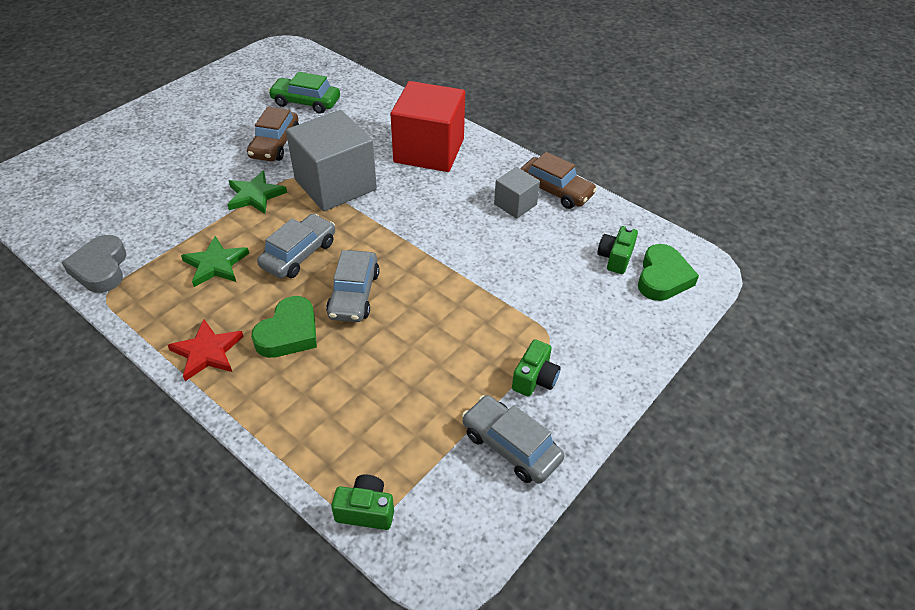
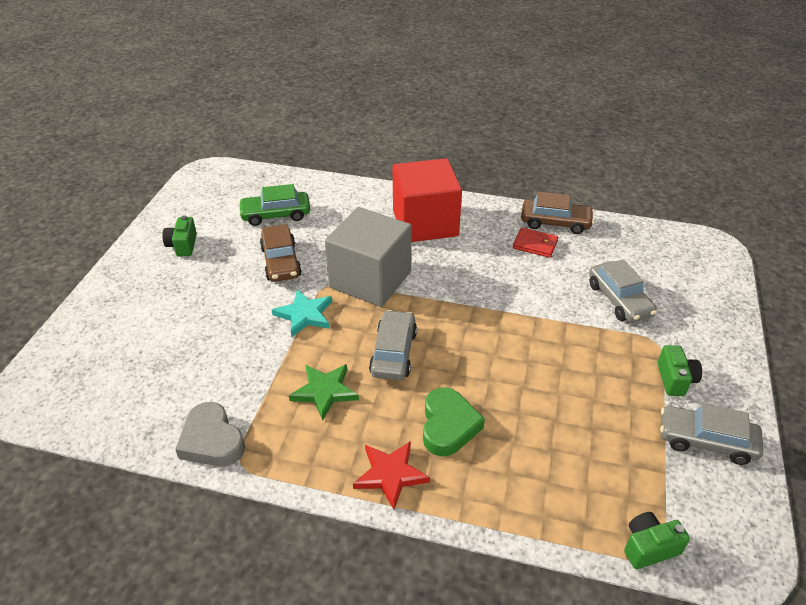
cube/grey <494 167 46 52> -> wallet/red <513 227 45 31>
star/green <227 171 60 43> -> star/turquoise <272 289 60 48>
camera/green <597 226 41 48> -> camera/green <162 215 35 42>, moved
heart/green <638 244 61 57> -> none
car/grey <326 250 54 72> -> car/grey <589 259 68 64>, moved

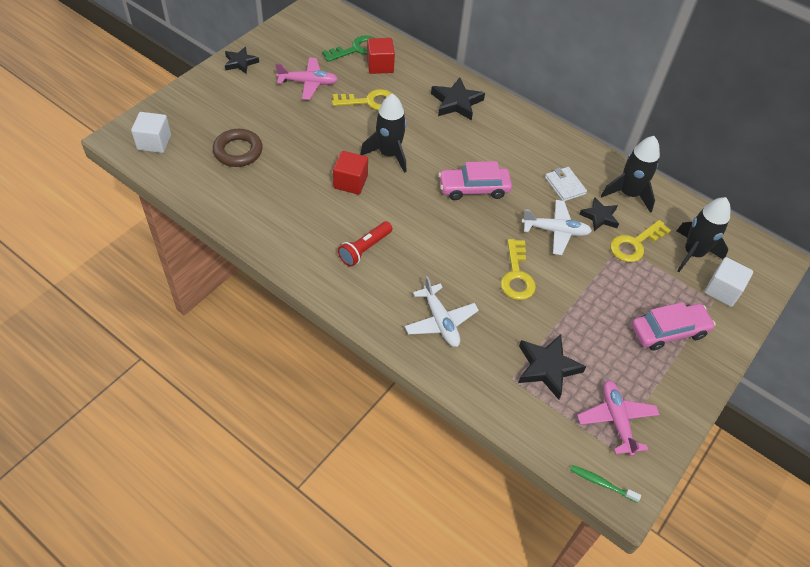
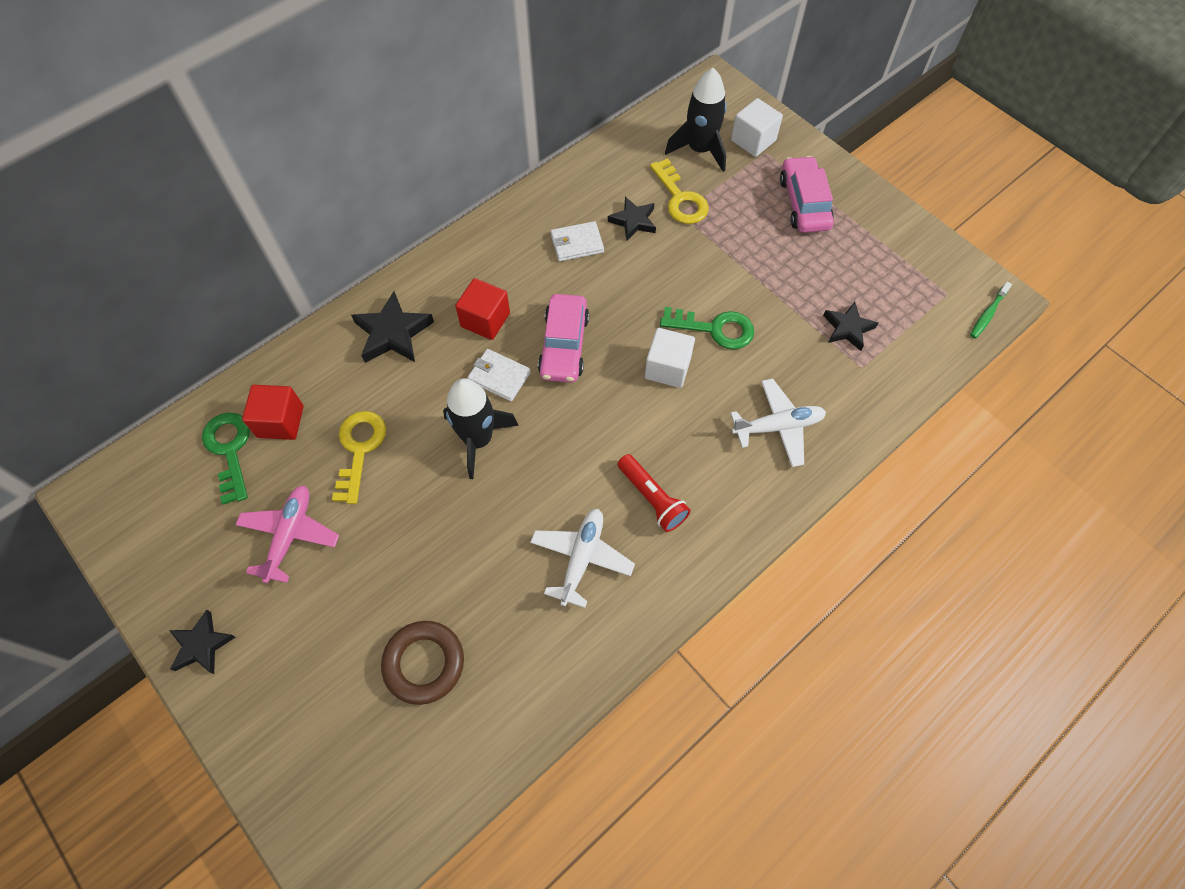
cube/white <131 112 40 41> -> cube/white <645 328 50 60>, moved
rocket/black <601 136 59 77> -> none
cube/red <333 151 35 44> -> cube/red <455 278 55 62>, moved
plane/white <522 200 70 55> -> plane/white <530 509 105 99>, moved
key/yellow <500 239 36 61> -> key/green <660 307 94 42>
star/black <518 334 69 66> -> star/black <823 302 55 49>, x0.66
plane/pink <577 380 83 77> -> none
none -> wallet/white <467 349 64 52>

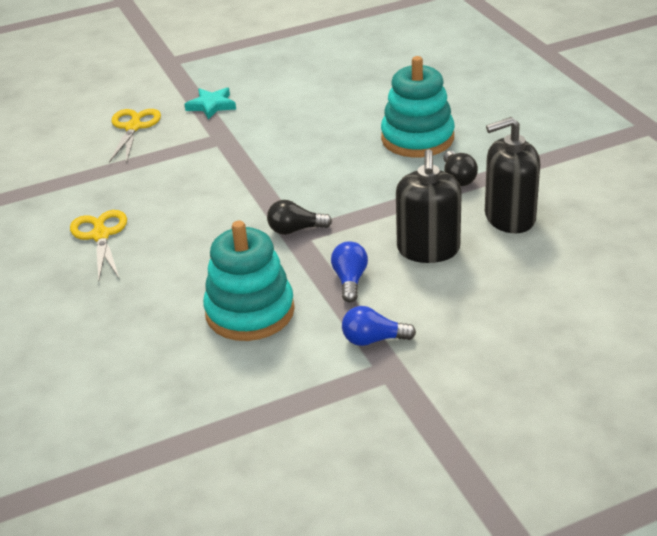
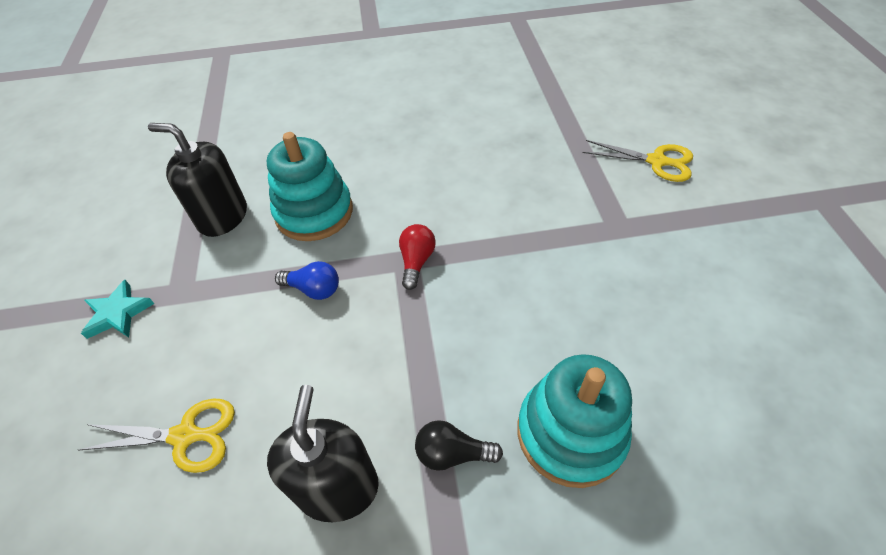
star/turquoise <184 88 52 32> -> star/turquoise <81 280 73 59>, moved
soap dispenser/black <396 149 66 114> -> soap dispenser/black <148 123 99 114>, moved
light bulb/black <267 200 65 35> -> light bulb/red <399 224 37 66>
scissors/yellow <70 210 57 71> -> scissors/yellow <79 399 156 74>, moved
light bulb/blue <342 306 74 40> -> none

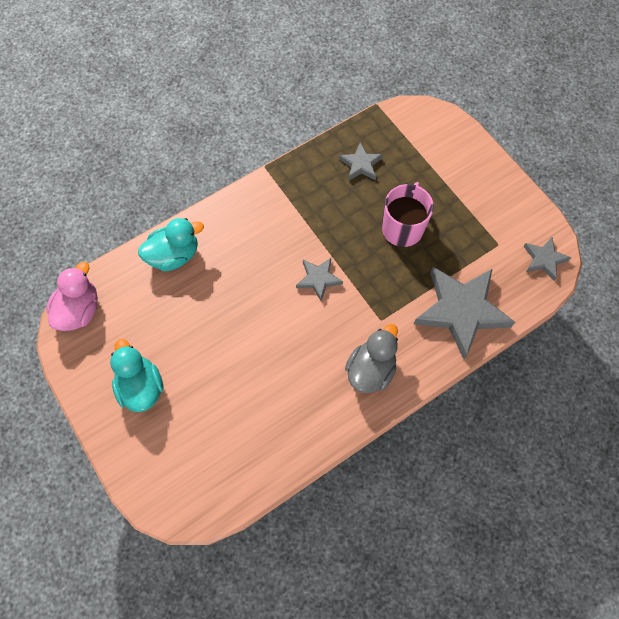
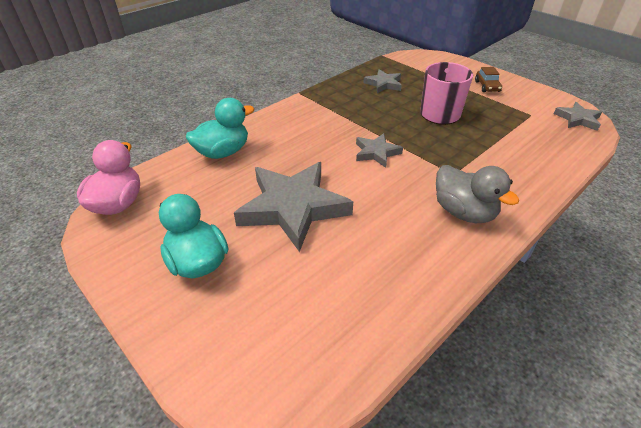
star/grey <414 267 101 92> -> star/grey <234 162 119 90>, moved
duck/grey <345 324 53 69> -> duck/grey <436 165 83 58>, 120 degrees clockwise
none -> car/brown <475 67 27 25>

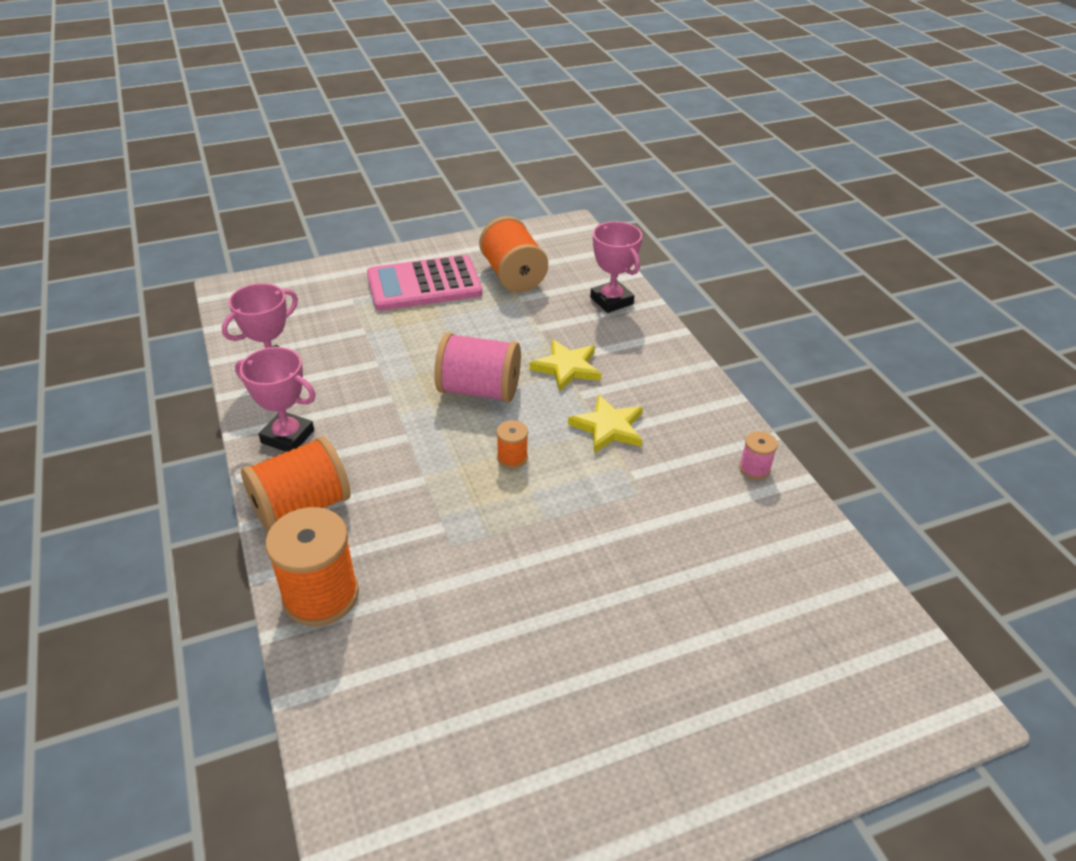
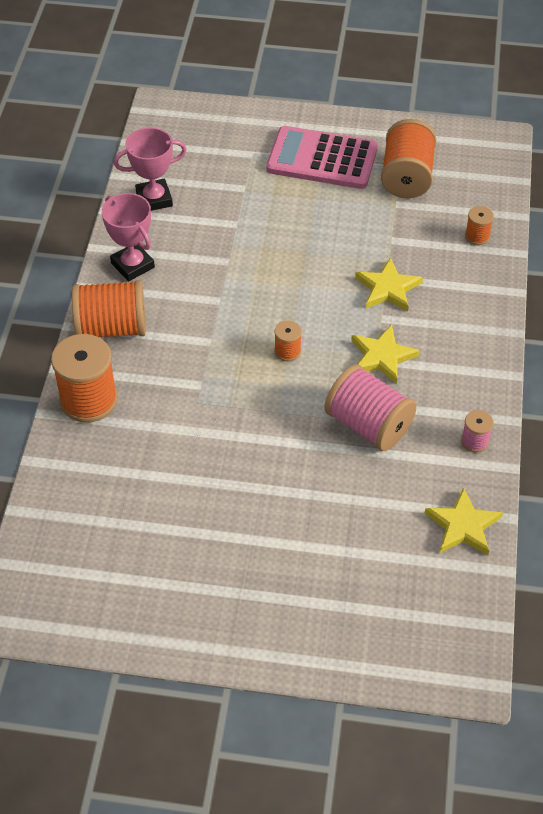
trophy/pink <590 221 52 92> -> spool/orange <465 206 29 39>
spool/pink <434 332 87 71> -> spool/pink <324 365 93 86>, moved
none -> star/yellow <425 487 78 69>

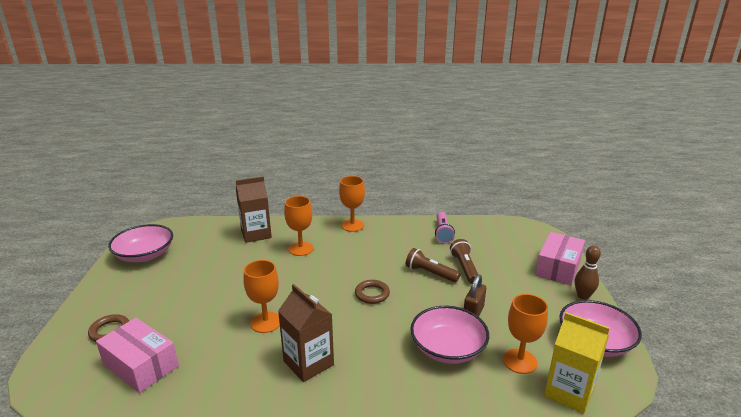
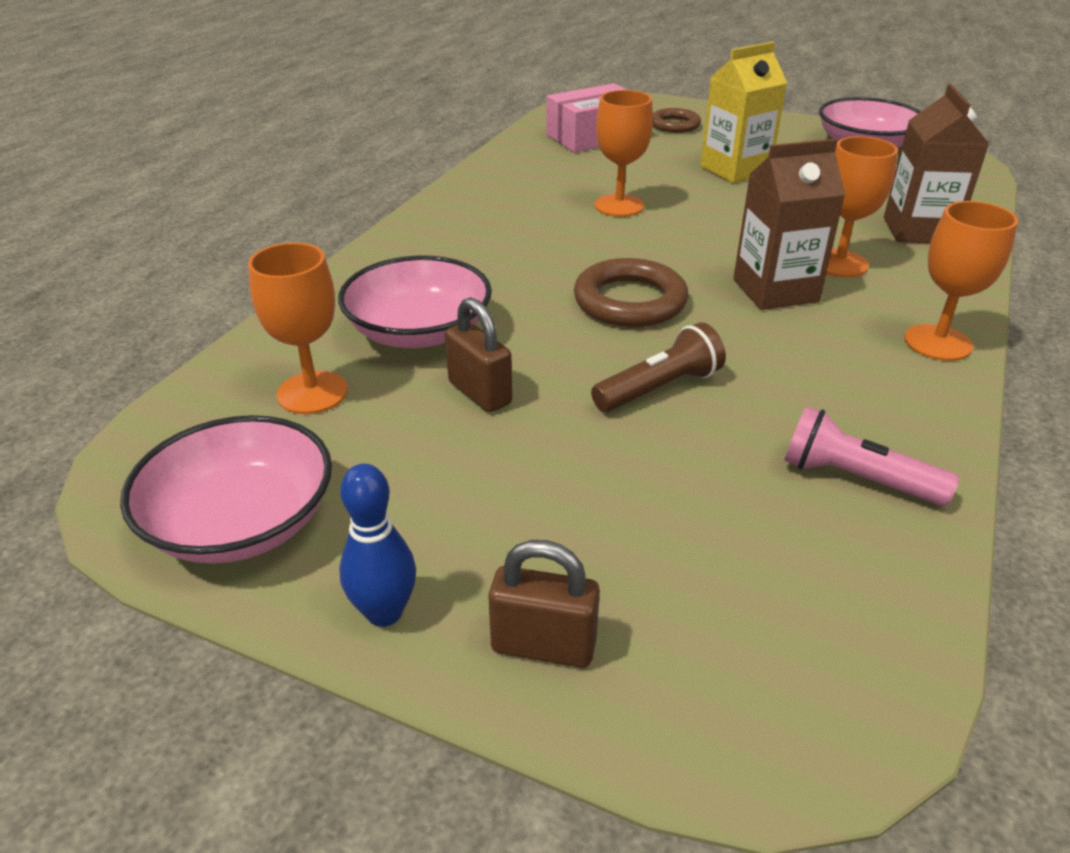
box/pink <535 232 50 53> -> padlock/brown <488 540 112 128>
flashlight/brown <450 239 28 45> -> none
bowling pin/brown <575 245 26 55> -> bowling pin/blue <339 464 77 163>
ring/brown <355 280 35 24> -> ring/brown <574 258 114 69>, x1.55
carton/brown <278 284 56 98> -> carton/brown <733 139 112 171>, moved
carton/yellow <544 312 66 102> -> carton/yellow <700 42 87 141>, moved

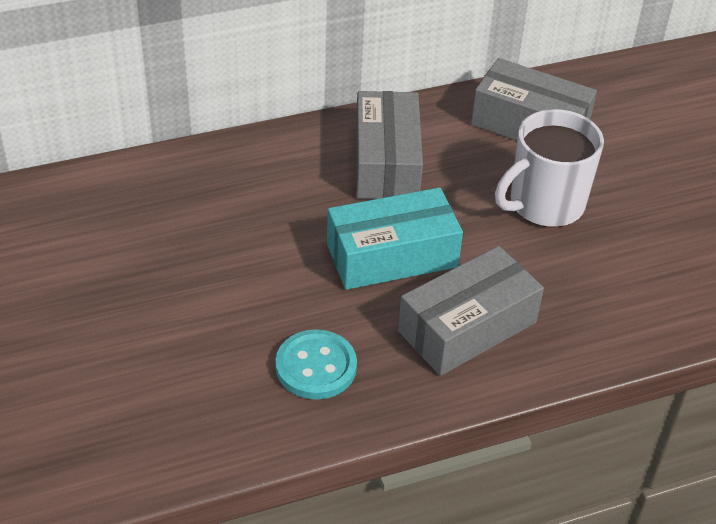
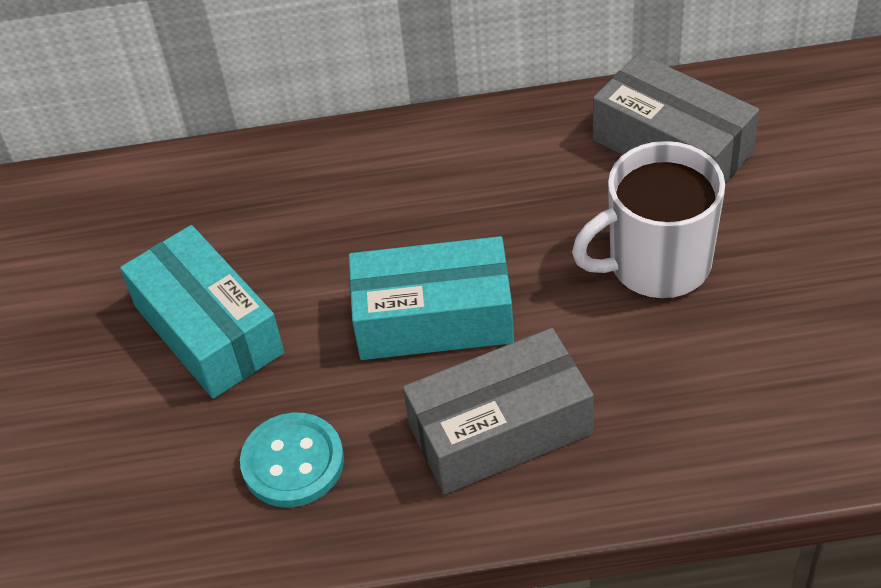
box/grey <356 91 67 108> -> none
none -> box/turquoise <120 225 164 174>

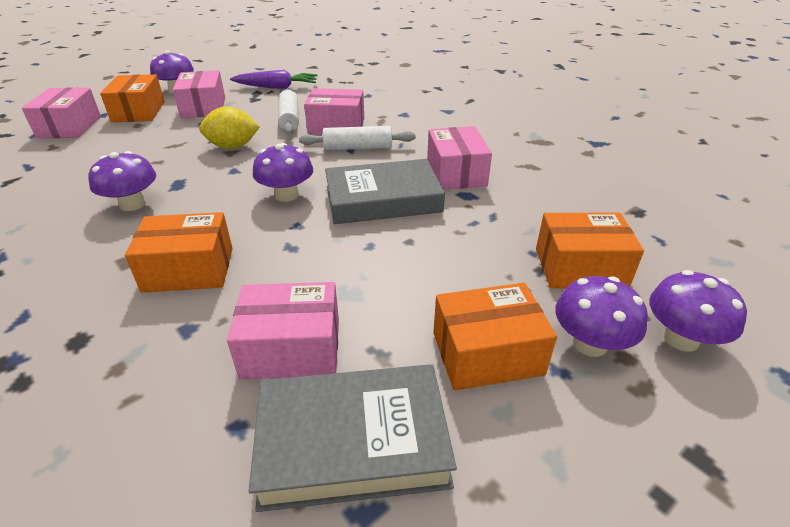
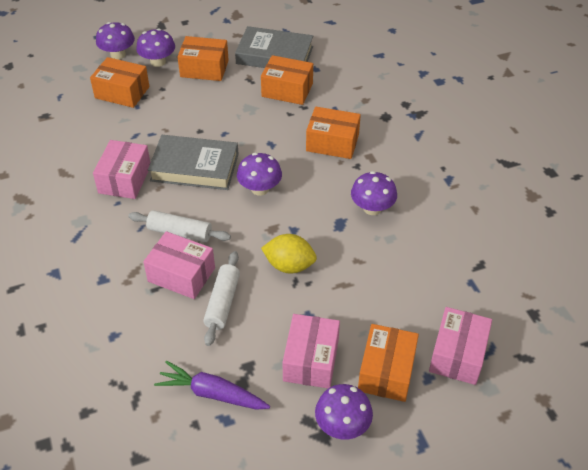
box/pink <227 282 112 97> -> box/orange <261 55 52 50>

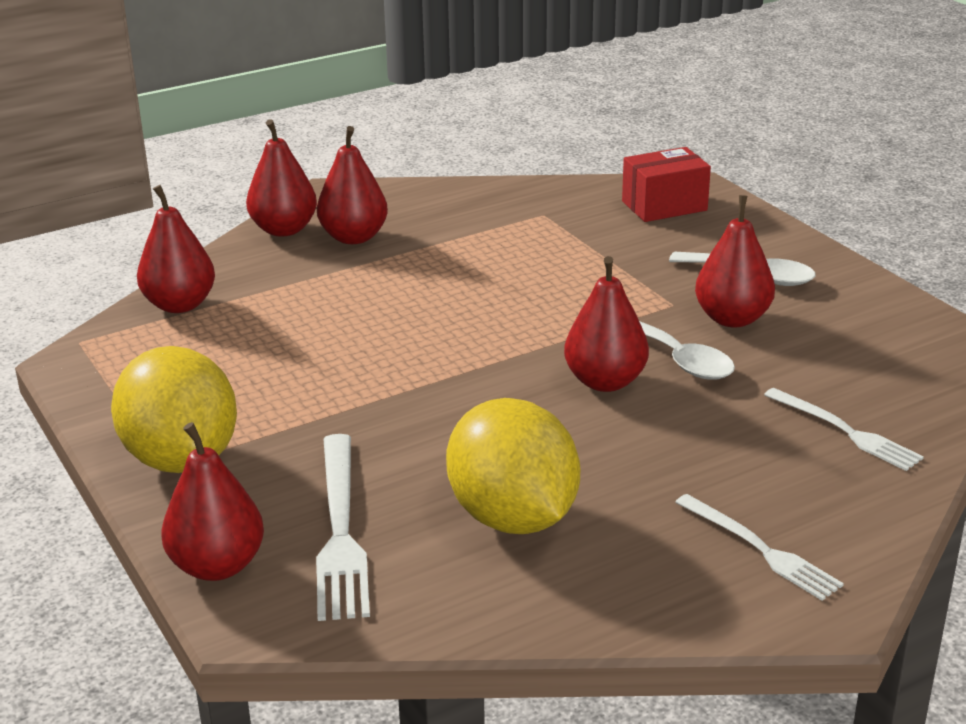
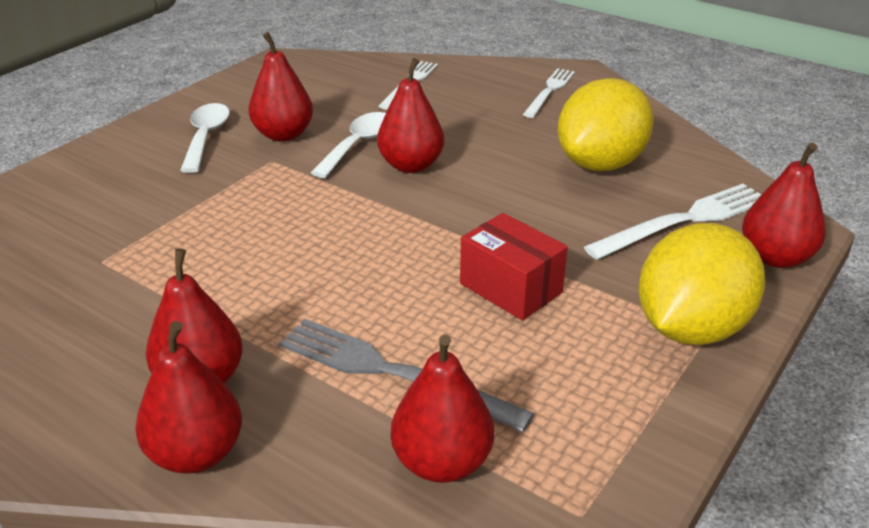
box/red <622 147 89 75> -> box/red <460 213 108 108>, moved
none -> fork/grey <279 318 255 115>

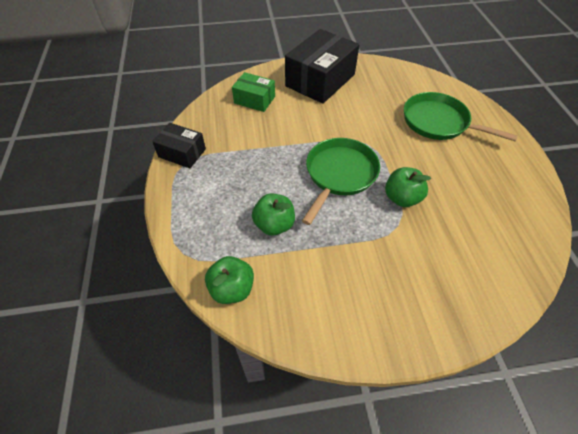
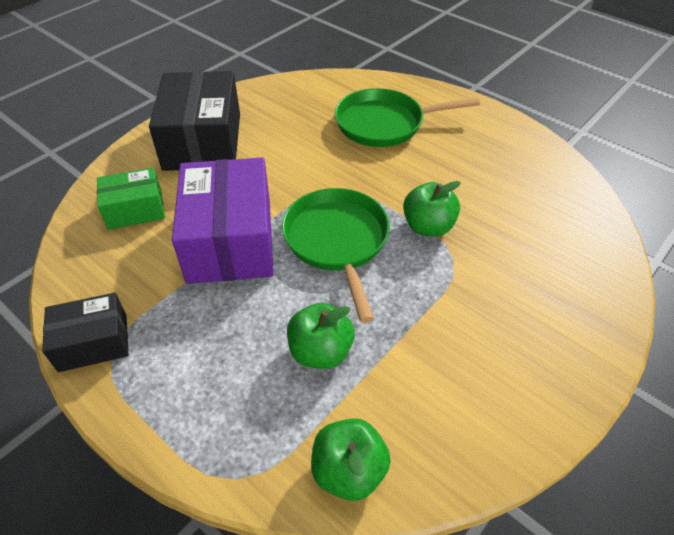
none -> box/purple <172 157 101 127>

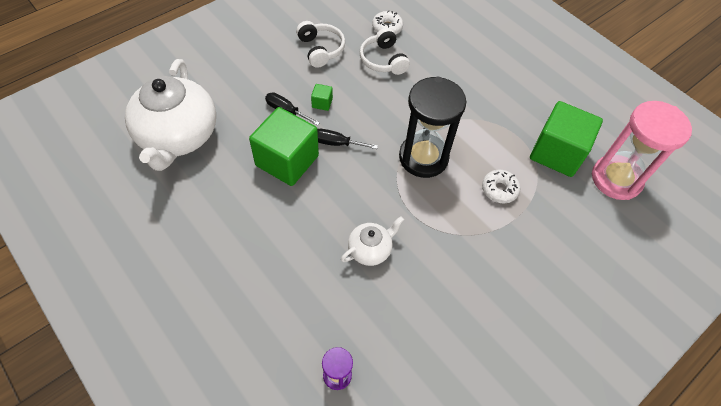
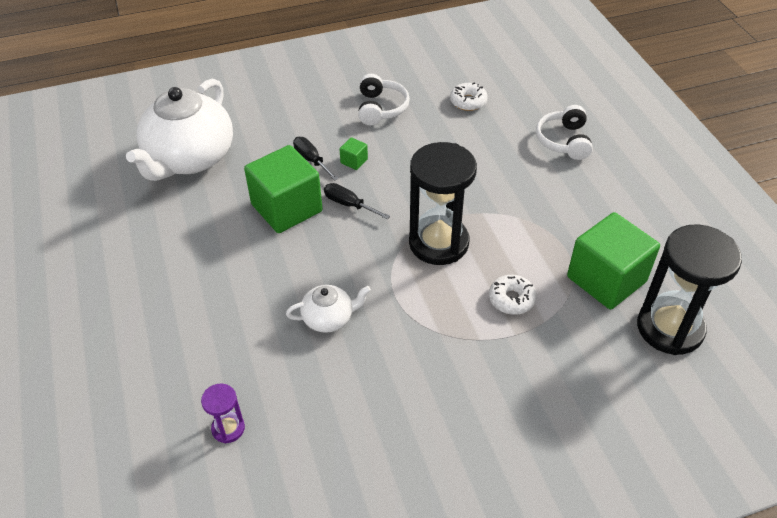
headphones/white <359 28 51 47> -> headphones/white <536 105 57 55>, moved
hourglass/pink <592 101 100 99> -> hourglass/black <637 224 105 131>

